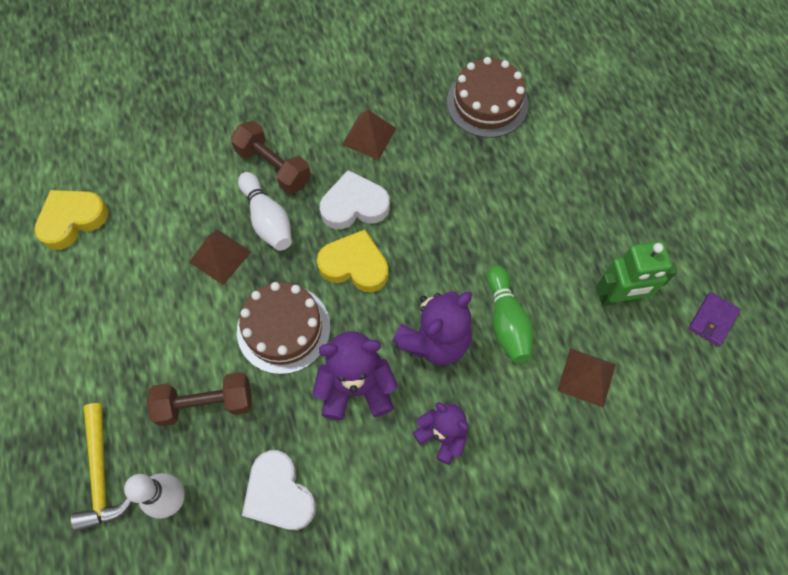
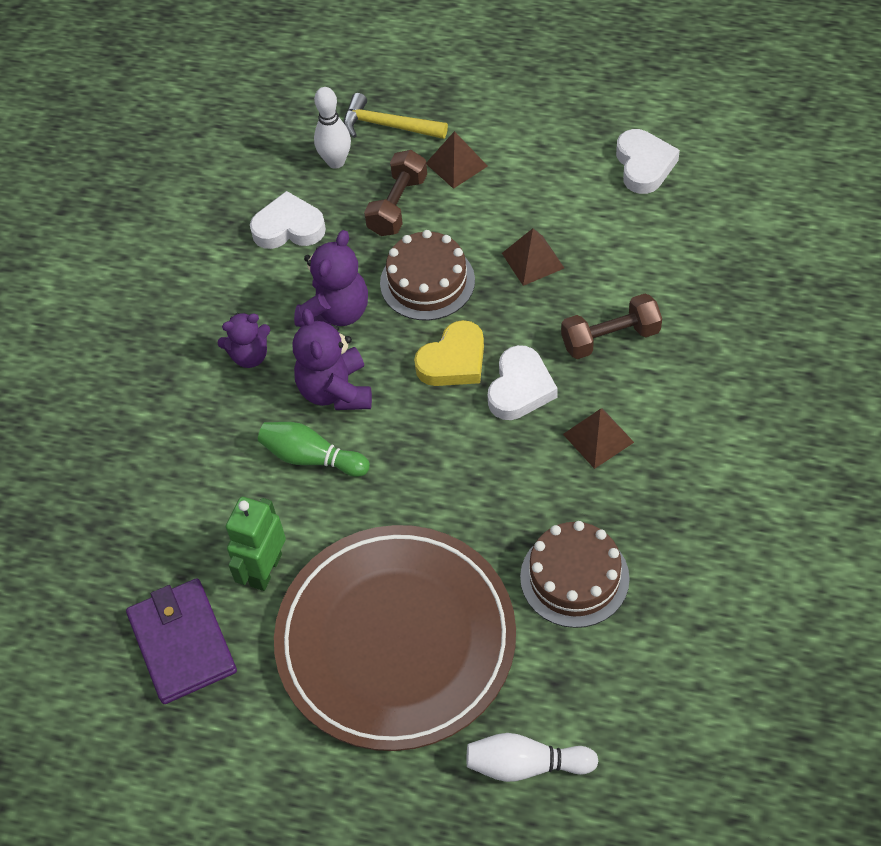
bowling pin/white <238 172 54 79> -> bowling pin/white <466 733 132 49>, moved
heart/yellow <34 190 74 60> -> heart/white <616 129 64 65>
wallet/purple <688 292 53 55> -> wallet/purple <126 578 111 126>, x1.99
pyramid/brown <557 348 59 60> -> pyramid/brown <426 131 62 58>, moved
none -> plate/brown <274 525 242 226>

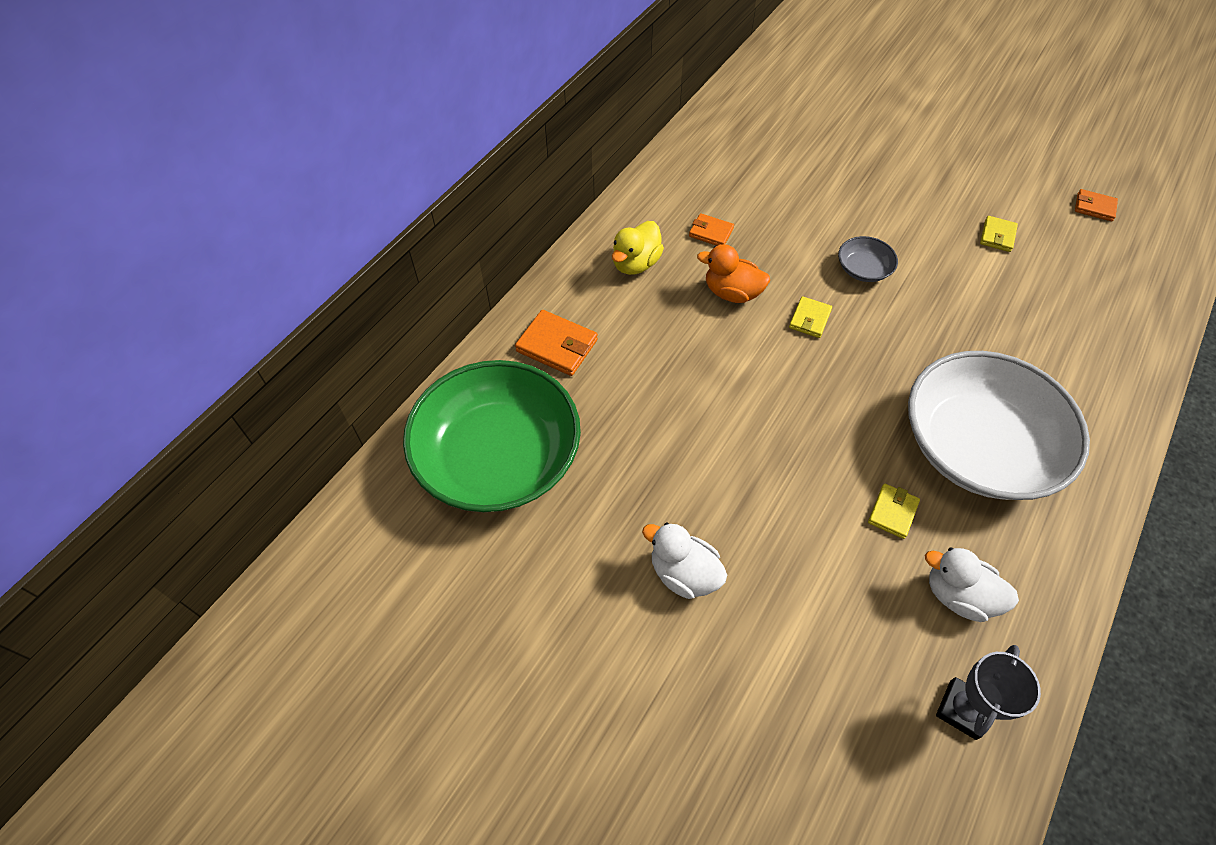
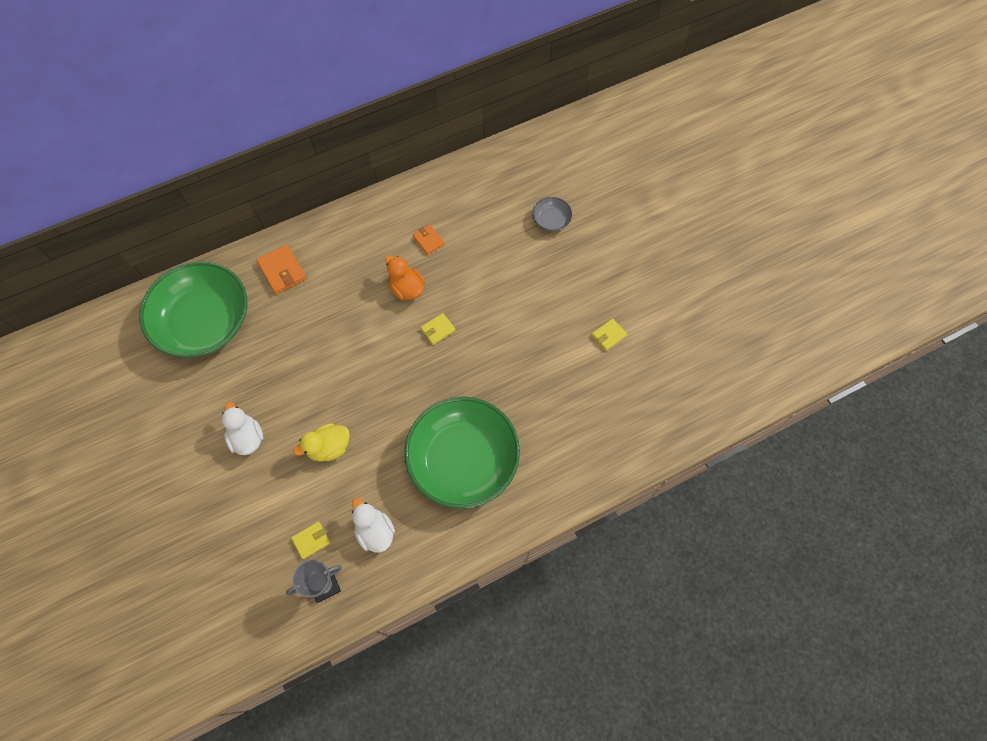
wallet/orange <1075 189 43 32> -> none
duck/yellow <612 221 52 54> -> duck/yellow <293 423 57 39>, moved
bowl/grey <838 236 60 46> -> bowl/grey <532 197 40 34>, moved
bowl/white <908 351 182 149> -> bowl/green <404 397 116 112>
wallet/yellow <868 484 52 55> -> wallet/yellow <291 521 39 38>, moved

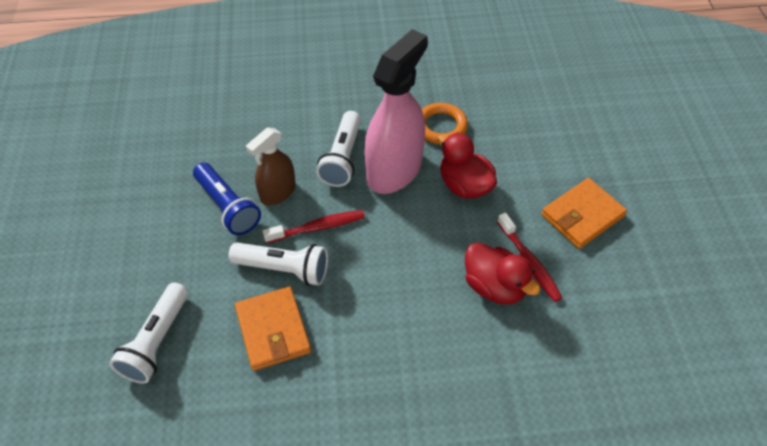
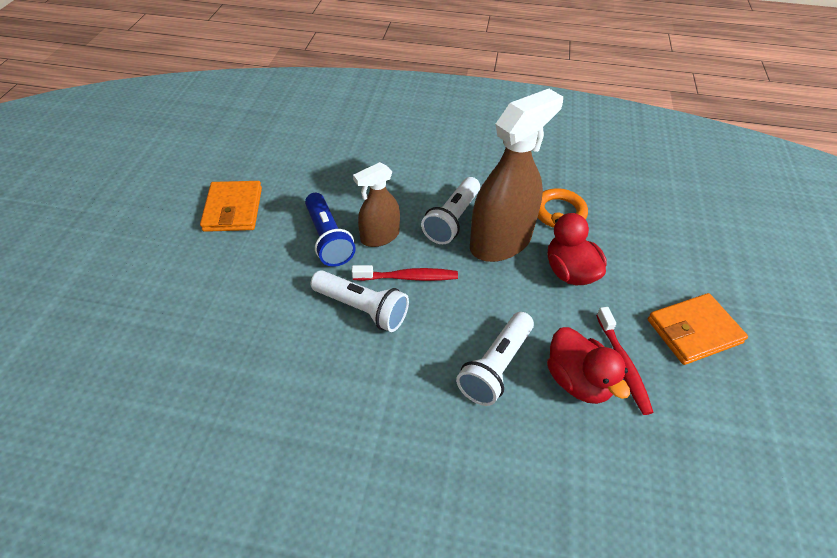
spray bottle/pink <364 29 64 165> -> spray bottle/brown <470 89 93 173>
flashlight/white <109 282 79 102> -> flashlight/white <456 312 78 94>, moved
wallet/orange <235 287 76 84> -> wallet/orange <200 181 62 51>, moved

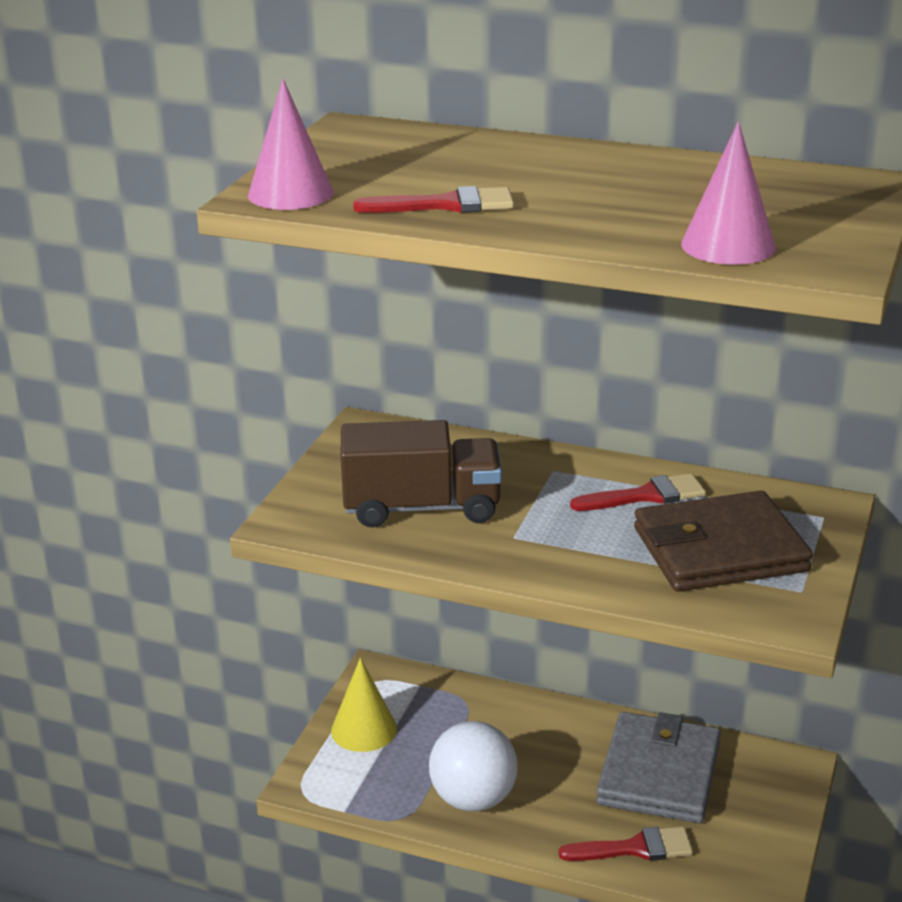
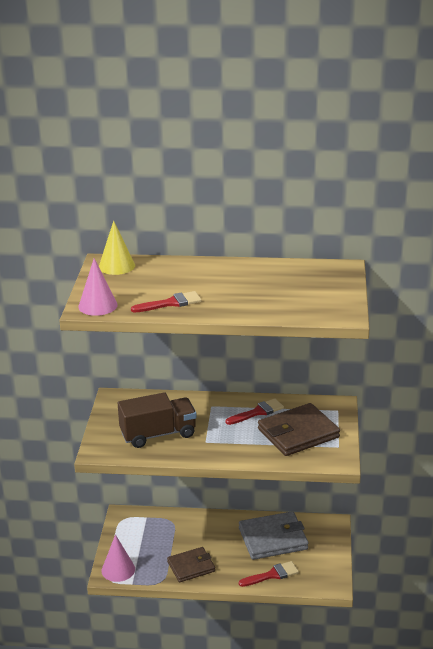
cone/pink <681 122 95 143> -> cone/pink <102 534 33 48>, moved
cone/yellow <331 658 66 94> -> cone/yellow <99 221 36 54>, moved
wallet/grey <596 712 125 112> -> wallet/grey <239 511 70 49>, 75 degrees clockwise
ball/white <429 721 89 90> -> wallet/brown <167 547 48 35>

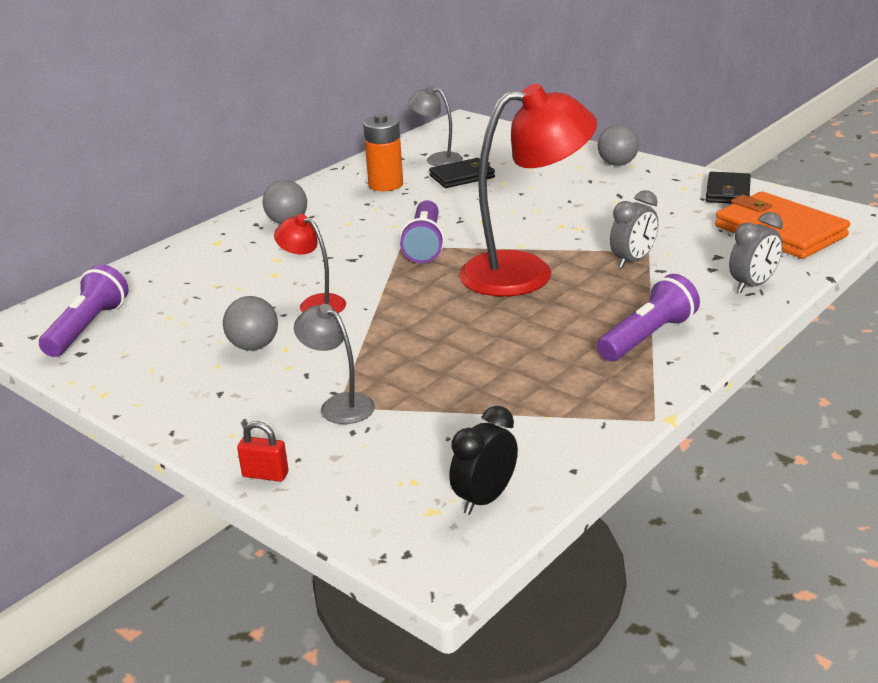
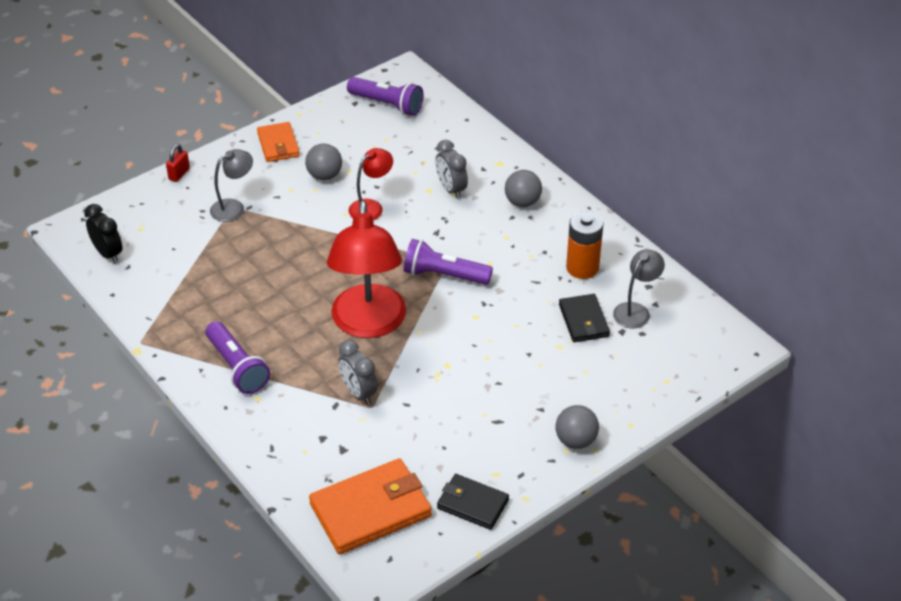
clock/grey <729 212 54 81> -> clock/grey <435 140 33 59>, moved
none -> wallet/orange <257 122 43 40>

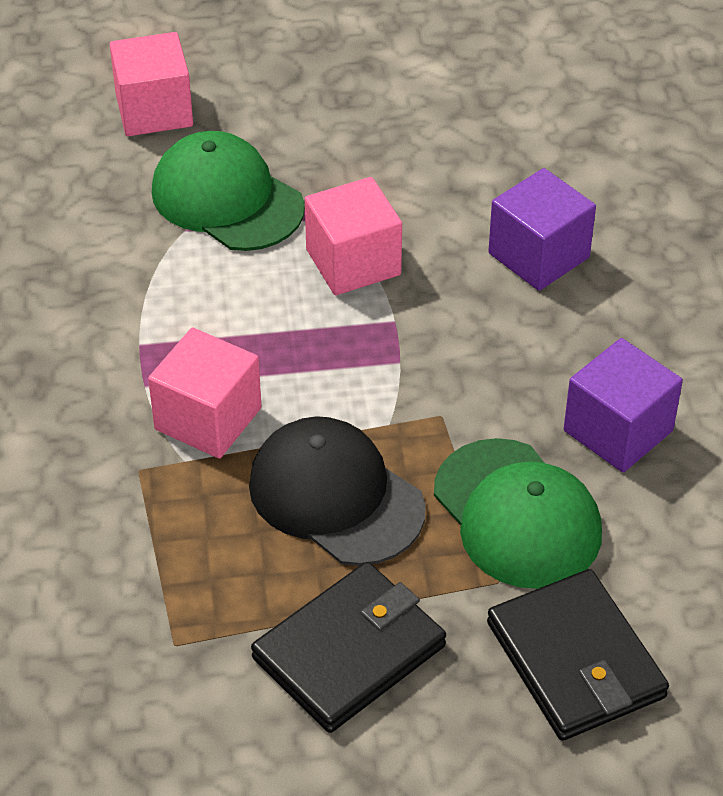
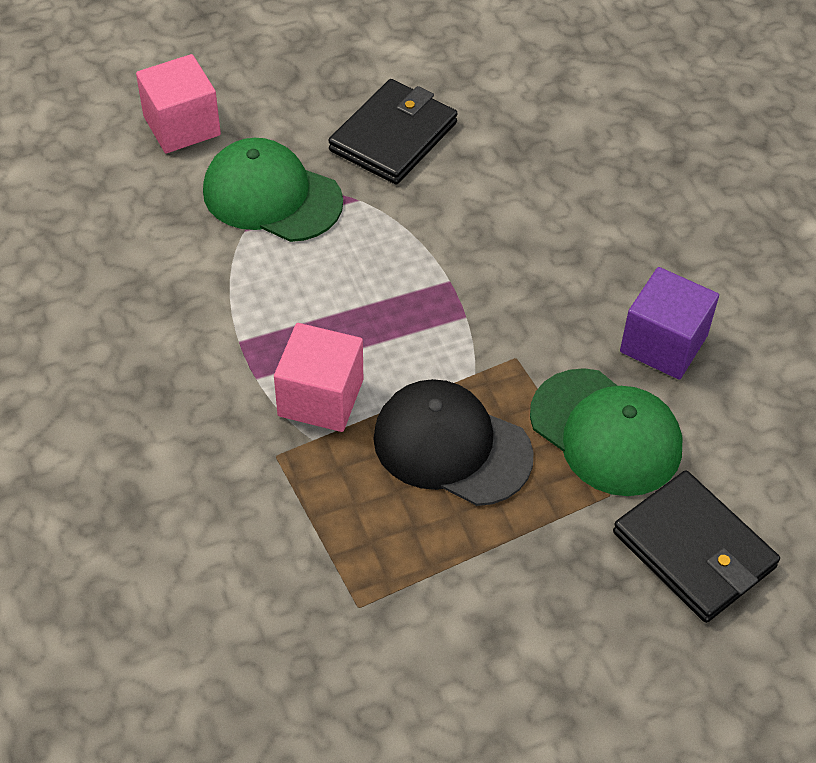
cube/purple <488 168 108 123> -> none
cube/pink <305 177 97 118> -> none
wallet/black <251 562 195 171> -> wallet/black <328 79 130 106>, moved

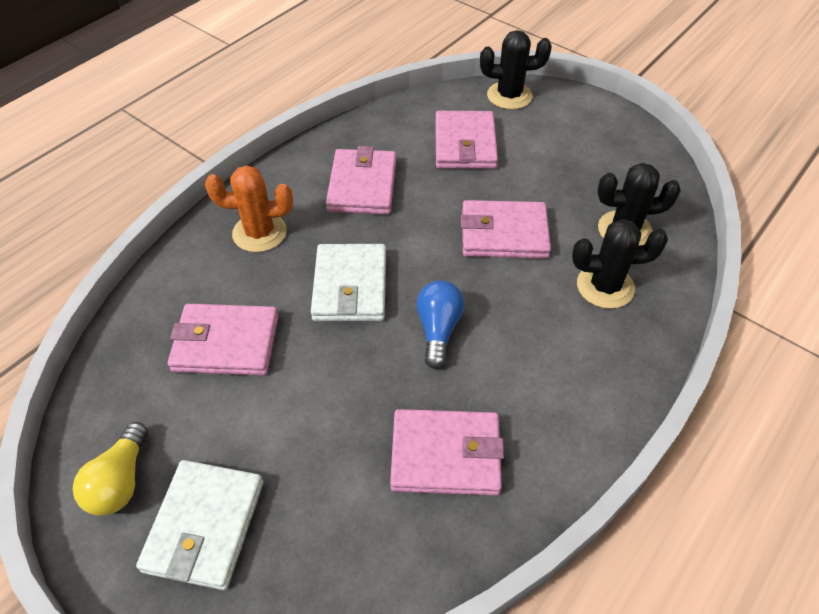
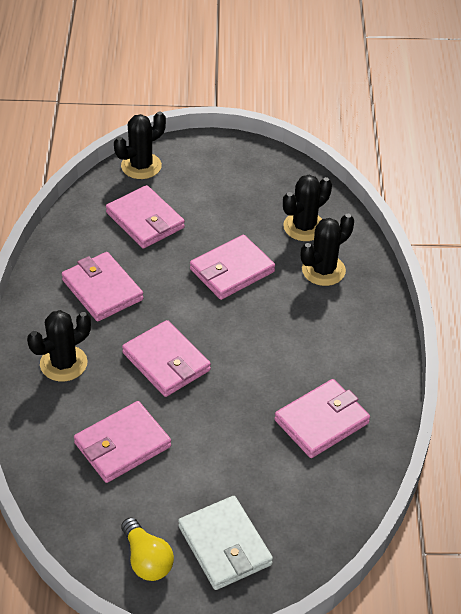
cactus/orange <205 165 88 87> -> cactus/black <27 310 64 71>
wallet/white <311 244 75 77> -> wallet/pink <122 320 89 77>
light bulb/blue <416 281 49 88> -> none

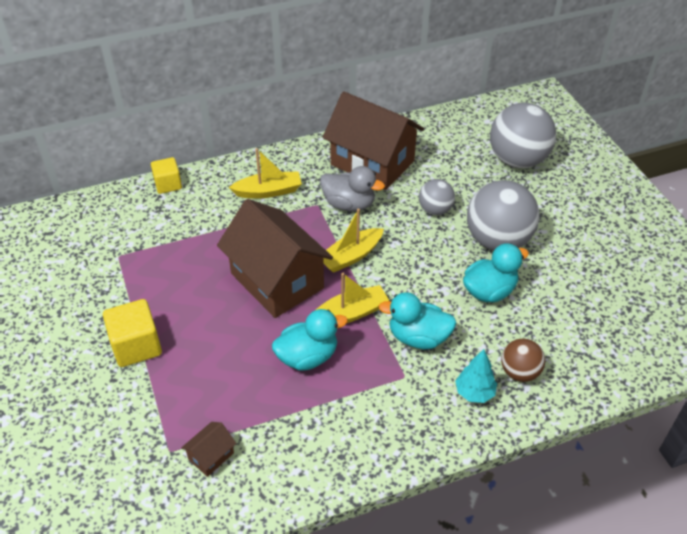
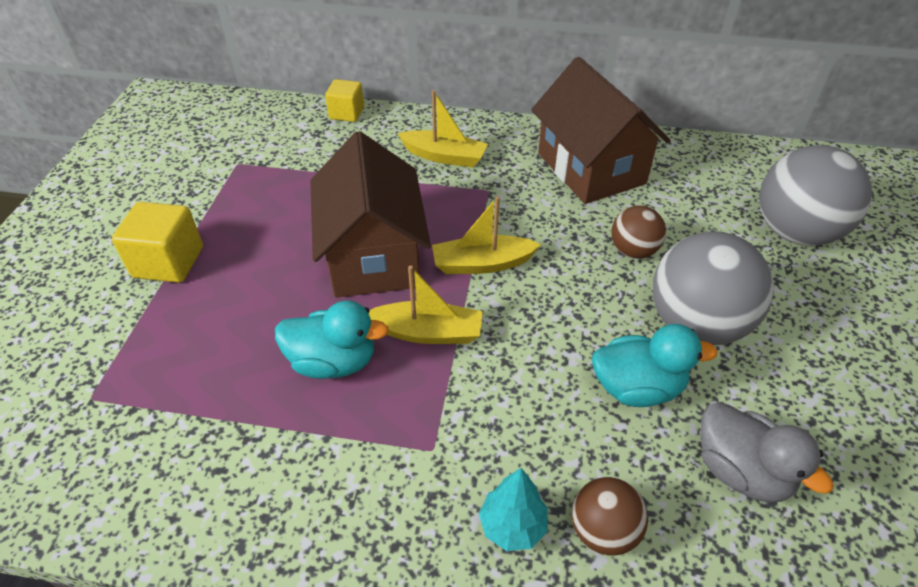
duck/grey <320 166 65 45> -> duck/grey <700 402 134 101>, moved
ball/grey <419 179 36 36> -> ball/brown <611 206 55 53>
duck/turquoise <378 292 79 57> -> none
house/brown <181 422 55 55> -> none

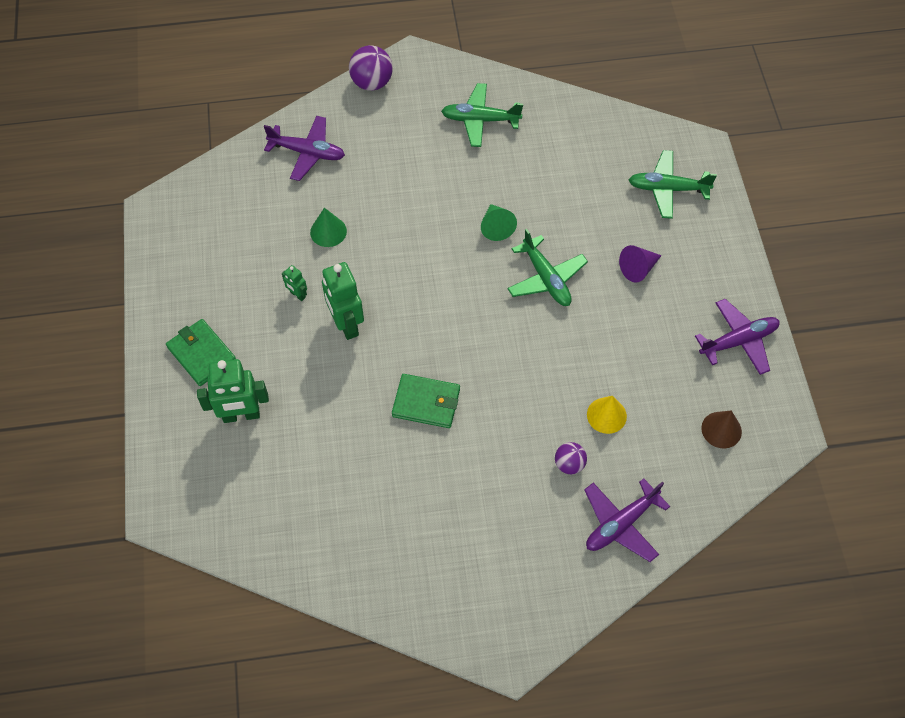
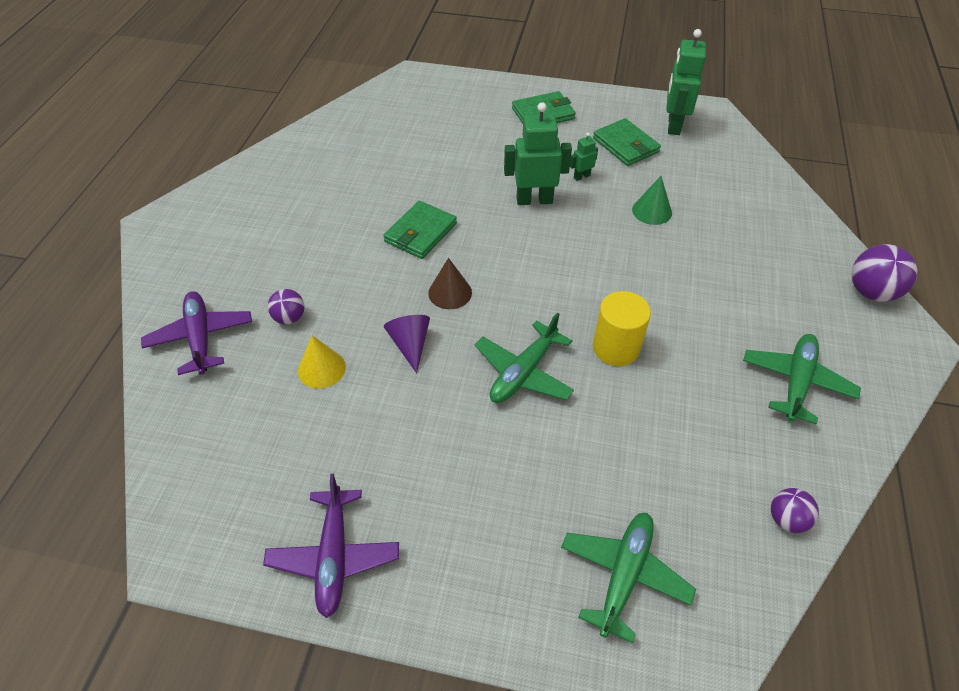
plane/purple <264 116 81 65> -> none
cone/green <481 204 36 37> -> cylinder/yellow <593 291 58 75>
plane/green <507 229 81 77> -> plane/green <475 313 99 90>, 45 degrees counterclockwise
cone/purple <619 245 43 38> -> cone/purple <384 315 46 59>, moved
robot/green <197 359 72 64> -> robot/green <667 29 39 106>, moved
cone/brown <701 410 41 38> -> cone/brown <428 258 44 51>, moved
none -> wallet/green <593 118 68 48>
none -> ball/purple <771 488 48 45>

